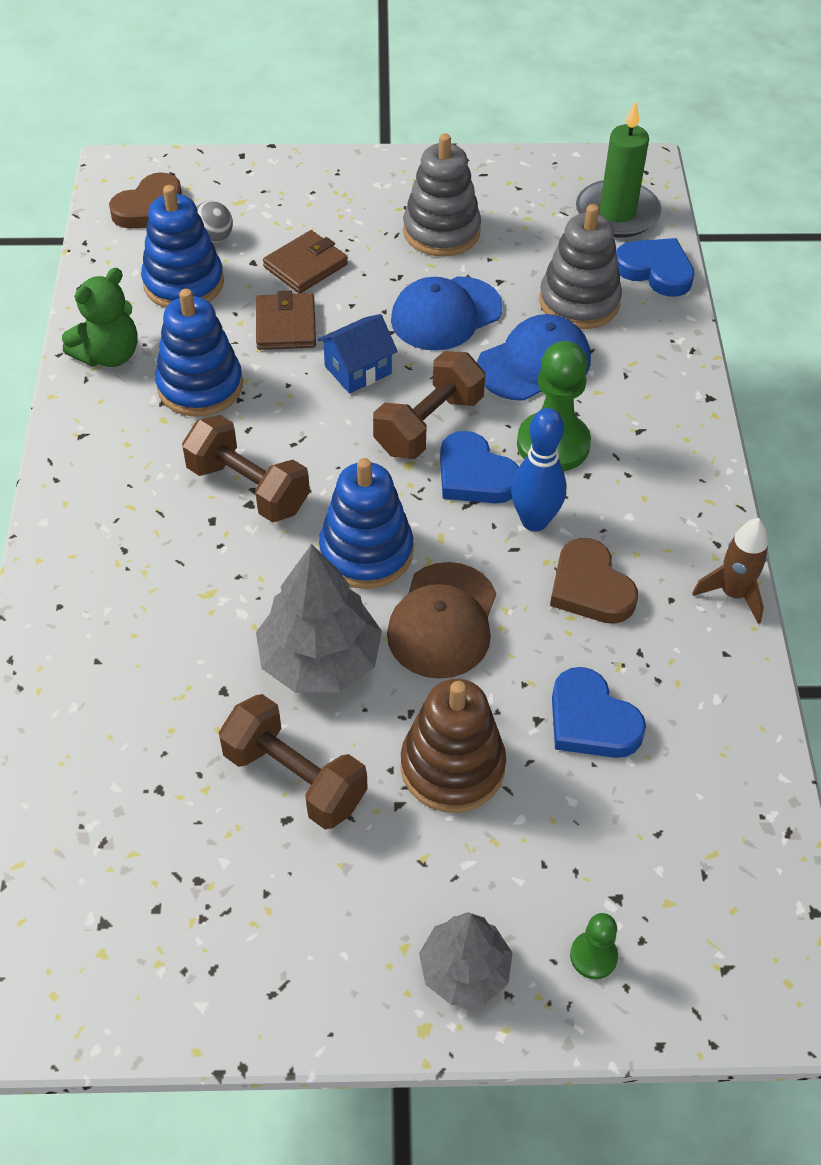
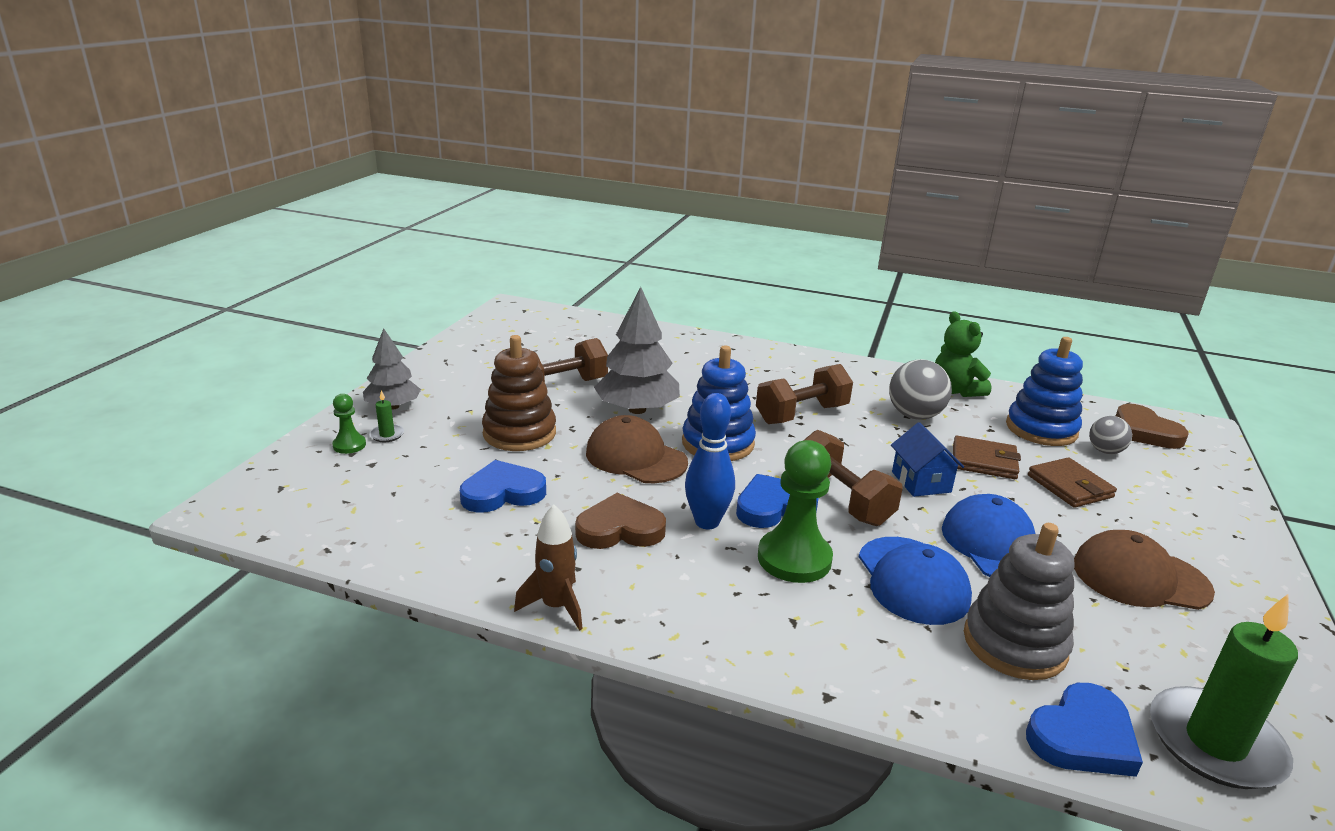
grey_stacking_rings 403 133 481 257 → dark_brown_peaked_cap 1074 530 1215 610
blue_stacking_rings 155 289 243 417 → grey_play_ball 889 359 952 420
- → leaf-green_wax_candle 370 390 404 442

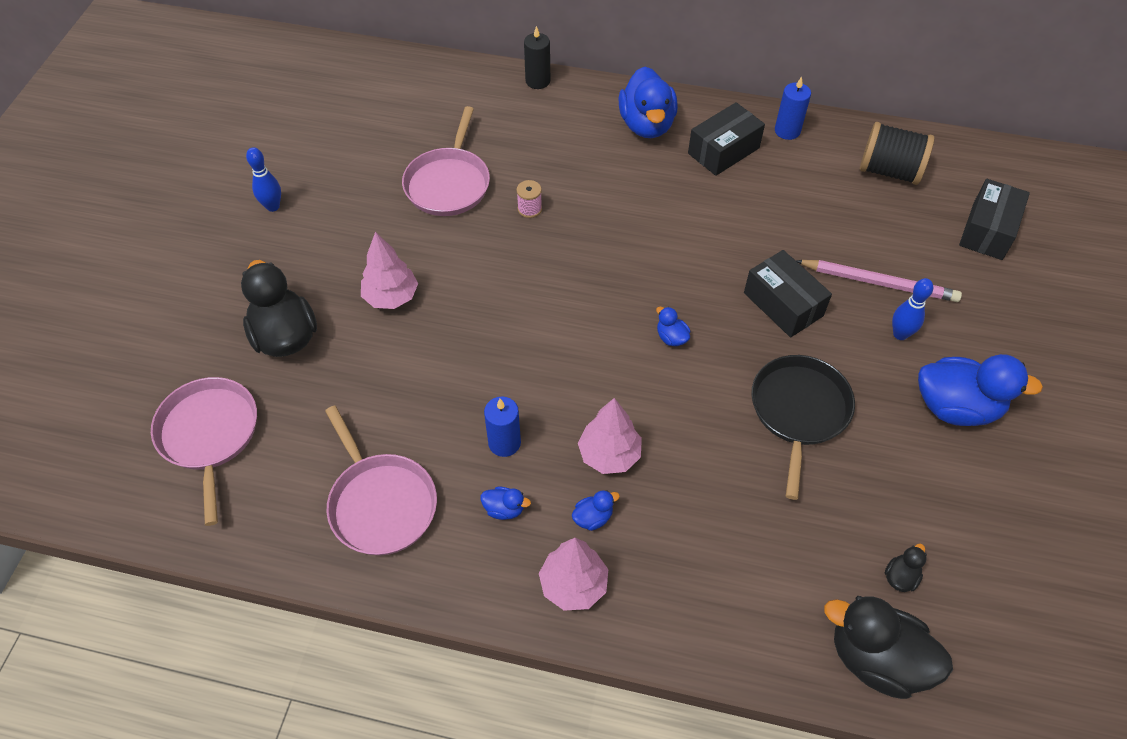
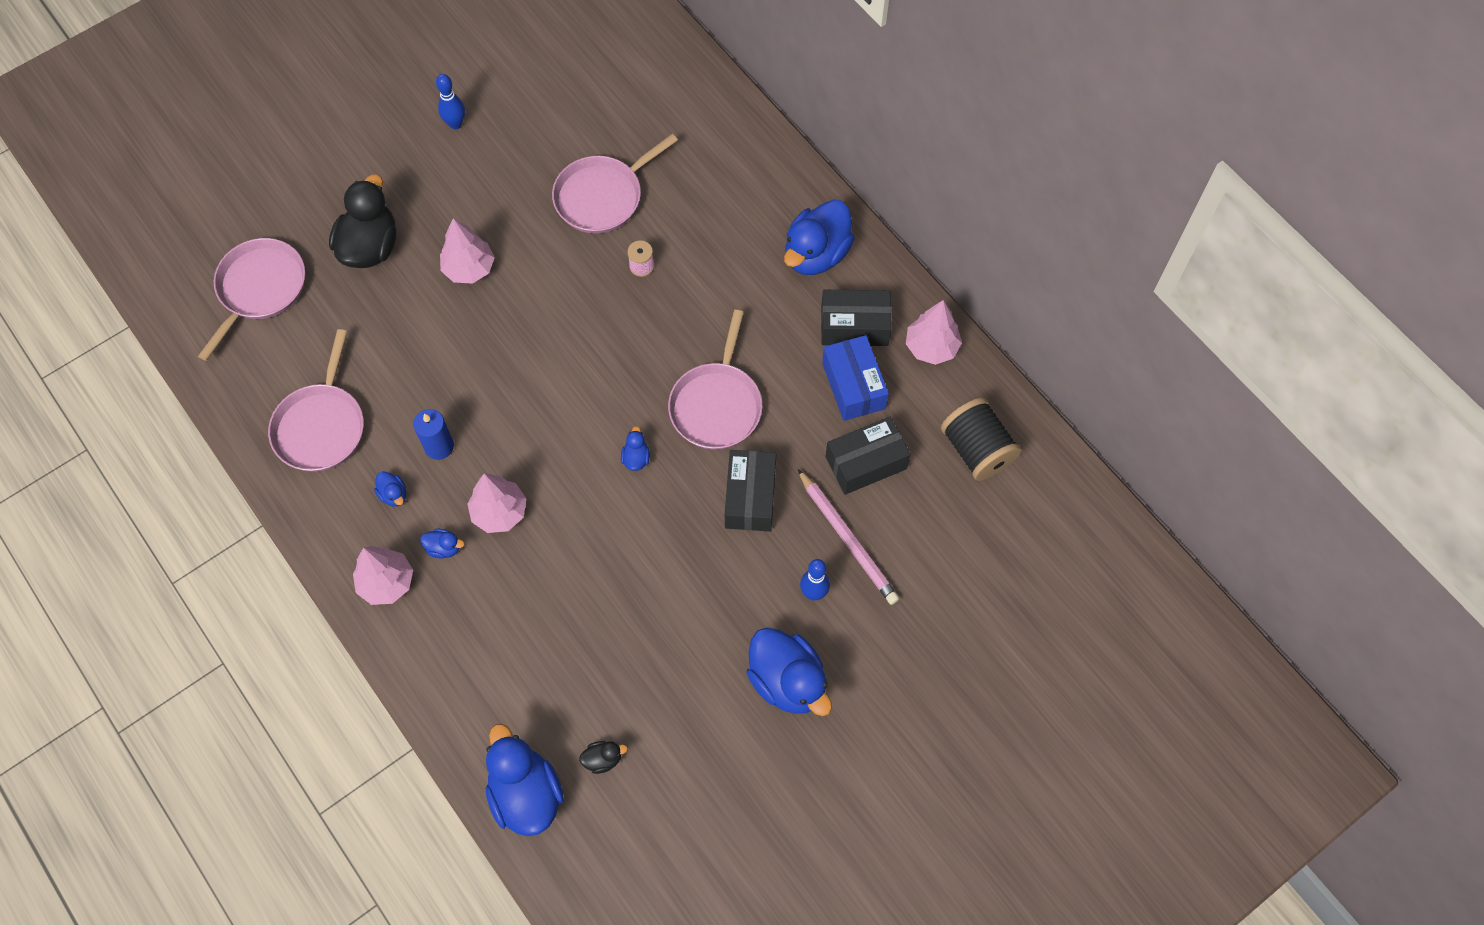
black_wax_candle 524 26 550 89 → -
blue_wax_candle 775 76 811 140 → pink_fir_tree 906 300 962 365
black_box 959 179 1030 260 → black_box 825 417 911 495, moved
black_frying_pan 751 355 855 500 → -
black_toy_duck 824 596 953 699 → blue_toy_duck 486 724 564 836
- → pink_frying_pan 668 310 763 450
- → blue_box 822 335 889 421

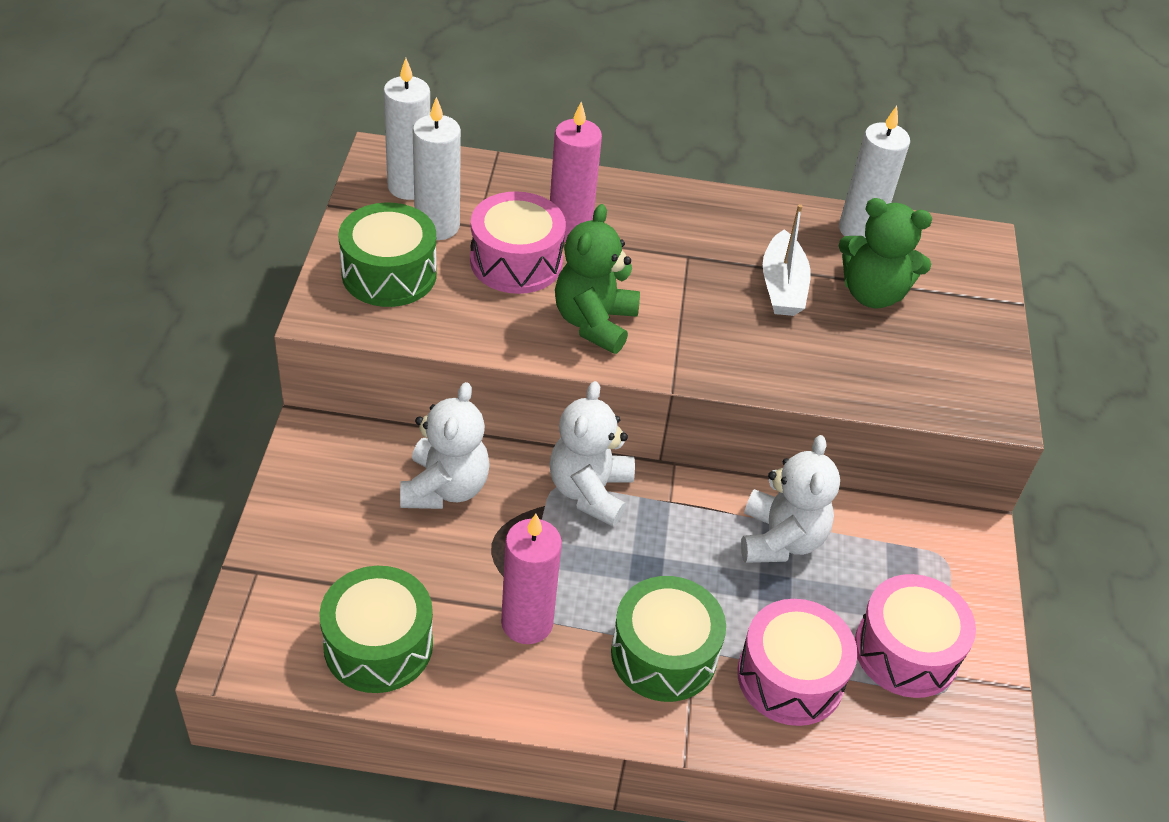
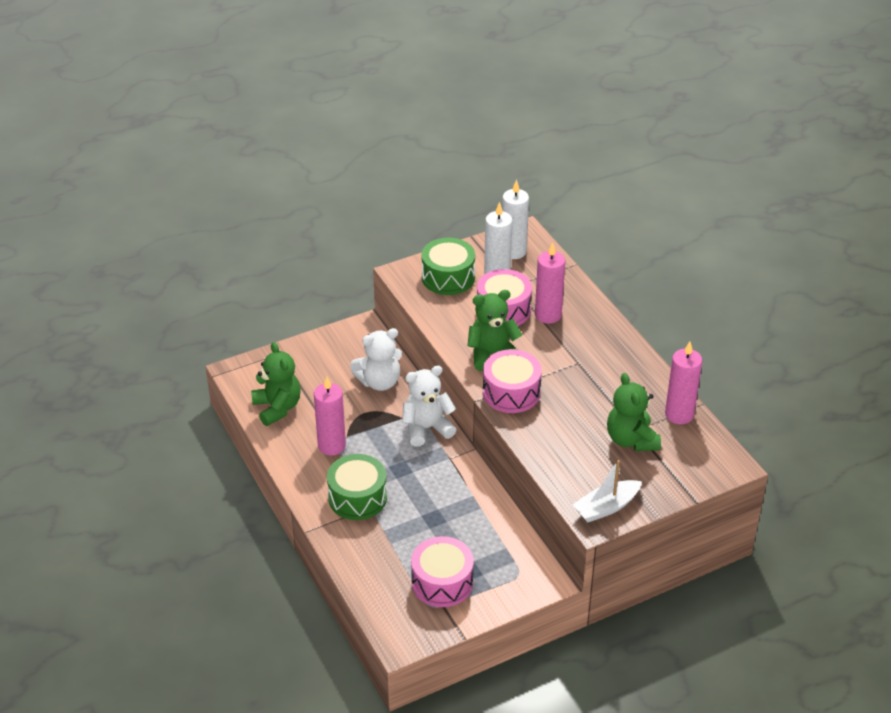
snow-white_wax_candle 839 106 910 238 → pink_wax_candle 665 342 702 424
snow-white_sailboat 763 204 811 316 → snow-white_sailboat 572 460 642 522, moved
snow-white_stuffed_bear 741 435 840 563 → -
leaf-green_snare_drum 319 566 433 693 → leaf-green_stuffed_bear 251 342 301 426
pink_snare_drum 737 599 858 726 → pink_snare_drum 483 349 542 413, moved

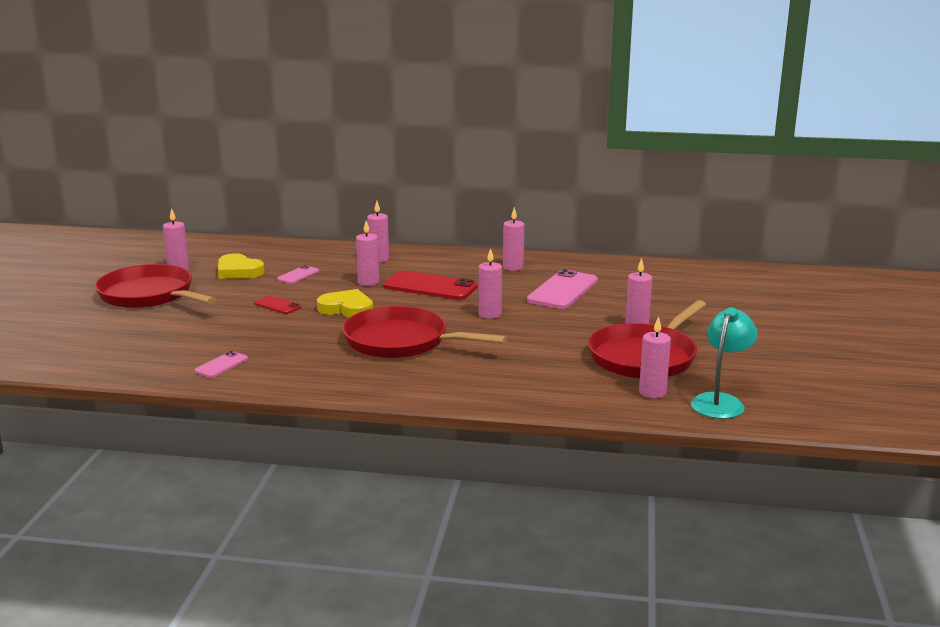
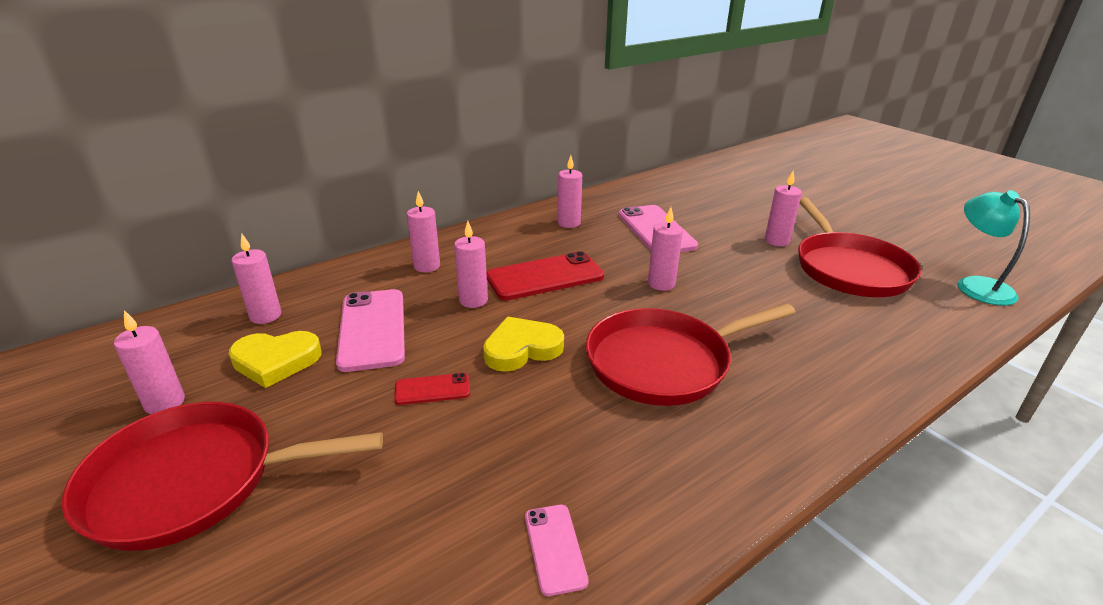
pink_phone 277 265 319 284 → pink_phone 336 289 405 372, x1.98
pink_wax_candle 639 316 671 399 → pink_wax_candle 231 233 282 324, moved

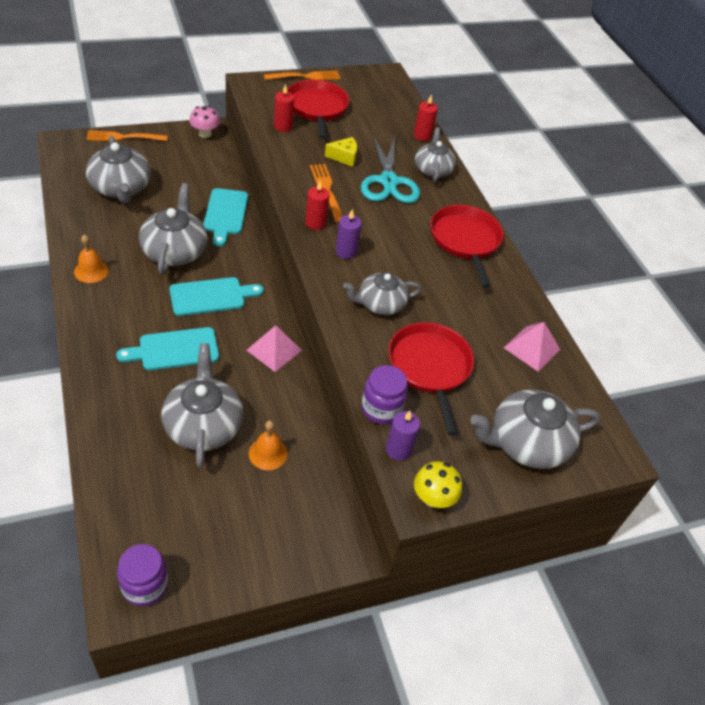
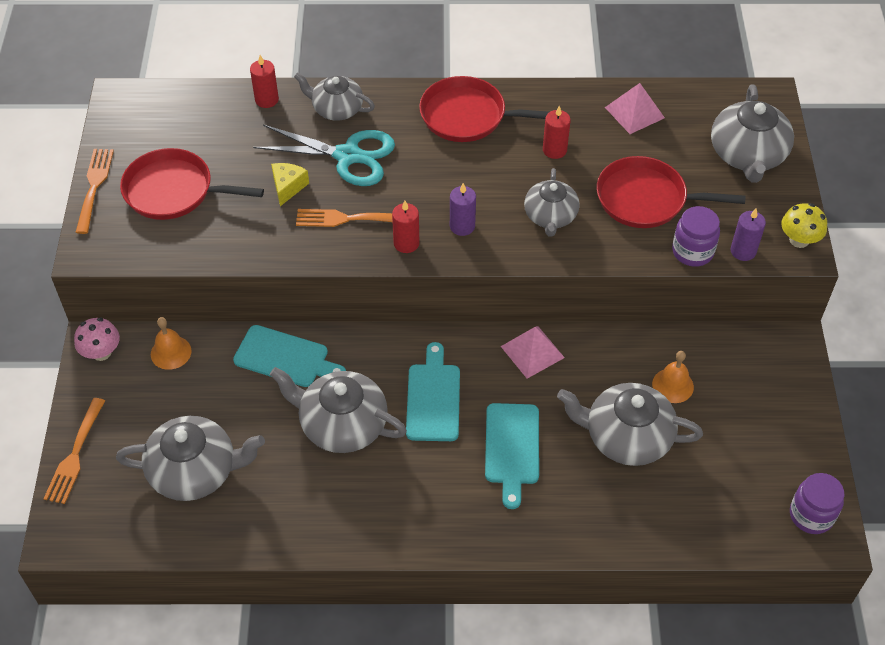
crimson_wax_candle 274 84 294 132 → crimson_wax_candle 543 106 571 159, moved
orange_hand_bell 74 234 109 283 → orange_hand_bell 151 317 192 370, moved

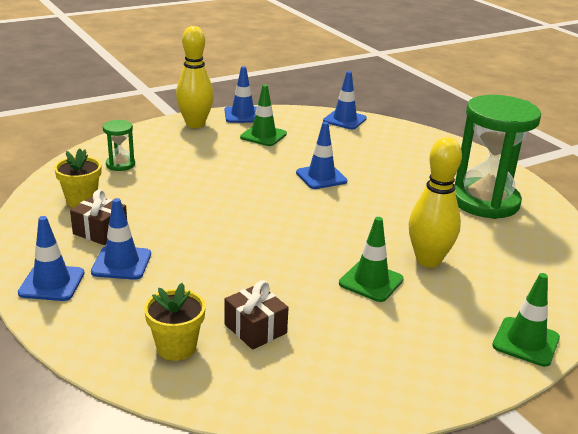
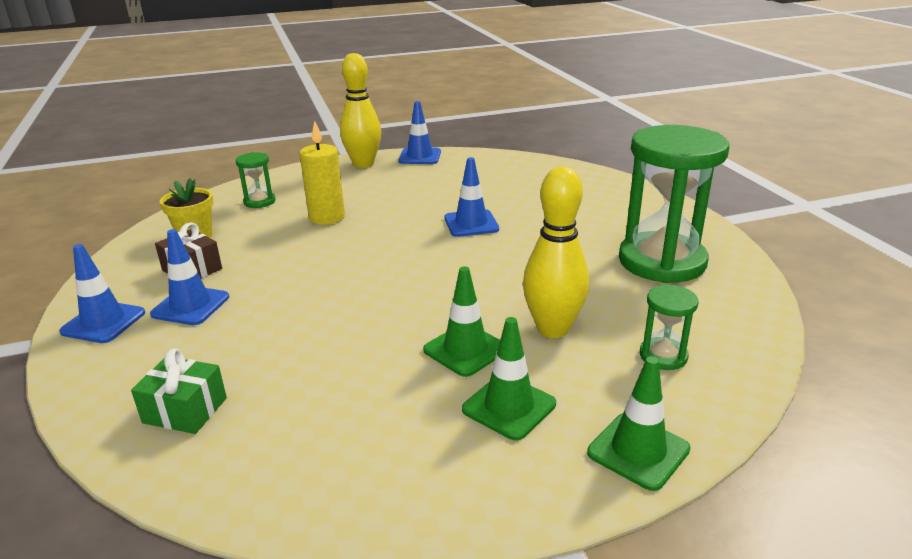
blue_safety_cone 323 71 367 129 → -
leaf-green_safety_cone 240 85 287 146 → leaf-green_safety_cone 462 317 556 441, moved
dark_brown_gift 225 280 289 350 → -
yellow_flower_pot 144 283 206 361 → leaf-green_gift 131 348 227 434
- → yellow_wax_candle 300 121 345 225
- → leaf-green_hourglass 640 285 699 370

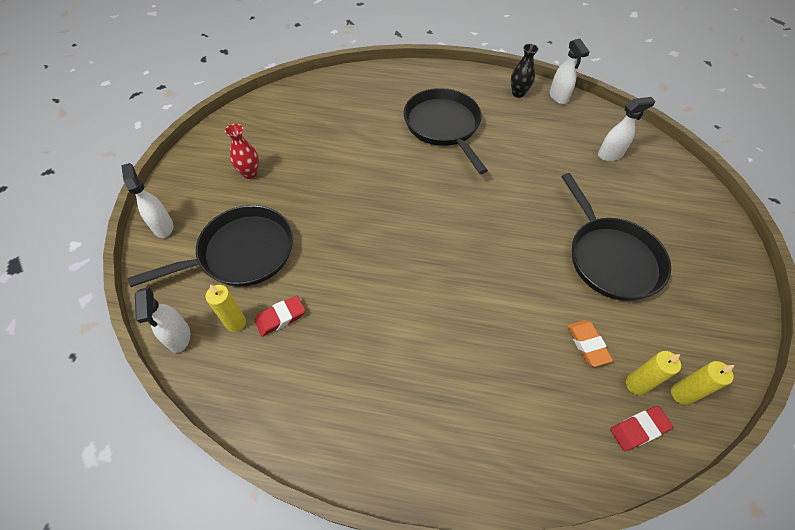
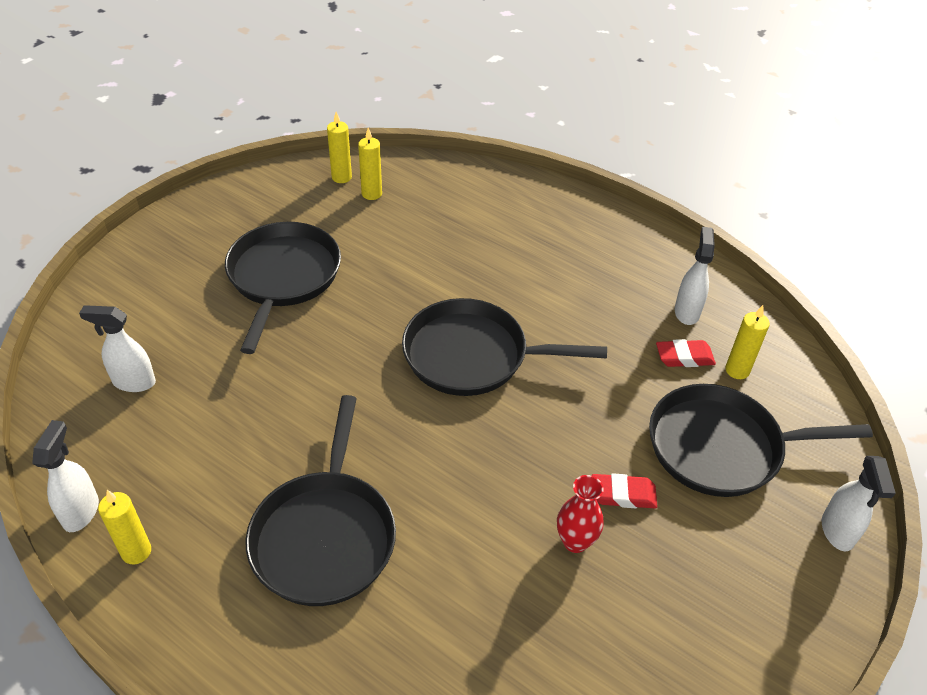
black_tall_vase 511 44 539 98 → yellow_wax_candle 98 490 151 564
crimson_tall_vase 225 124 259 179 → crimson_tall_vase 557 475 604 553, moved
snow-white_sprayer 135 287 190 353 → snow-white_sprayer 675 227 715 325, moved
orange_eraser 567 320 613 367 → -
crimson_eraser 610 406 673 451 → crimson_eraser 592 473 658 508, moved
- → black_frying_pan 402 298 607 396

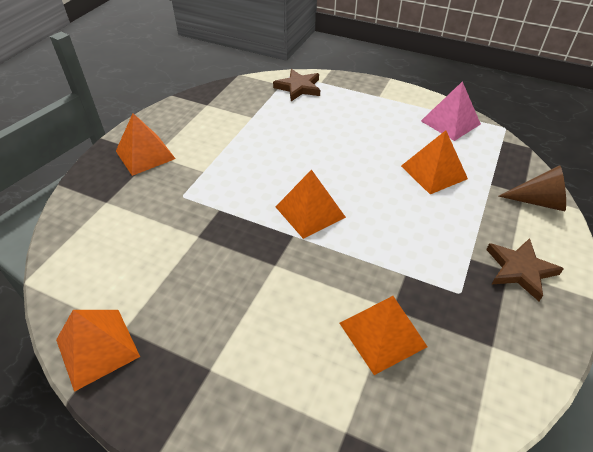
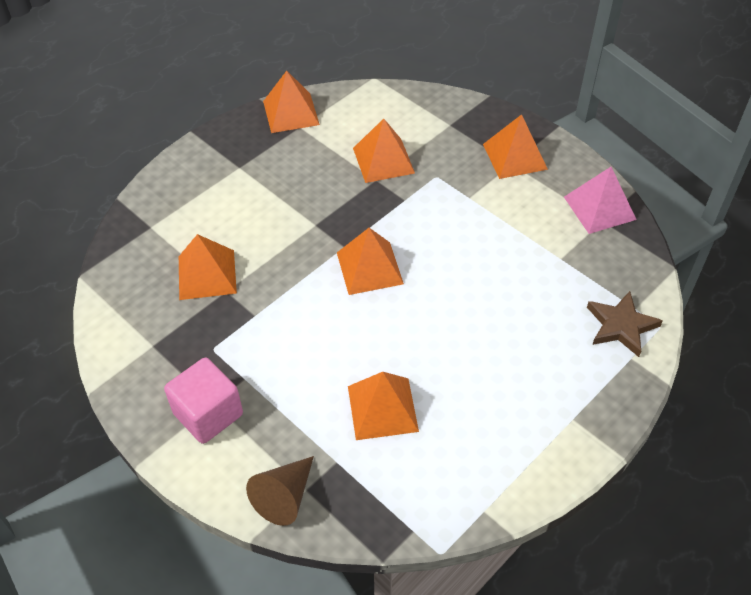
pink_pyramid 421 81 481 141 → pink_pyramid 564 167 637 234, moved
dark_brown_star_shape 486 238 564 301 → pink_solid_cube 164 357 243 444
- → orange_pyramid 353 118 415 183

